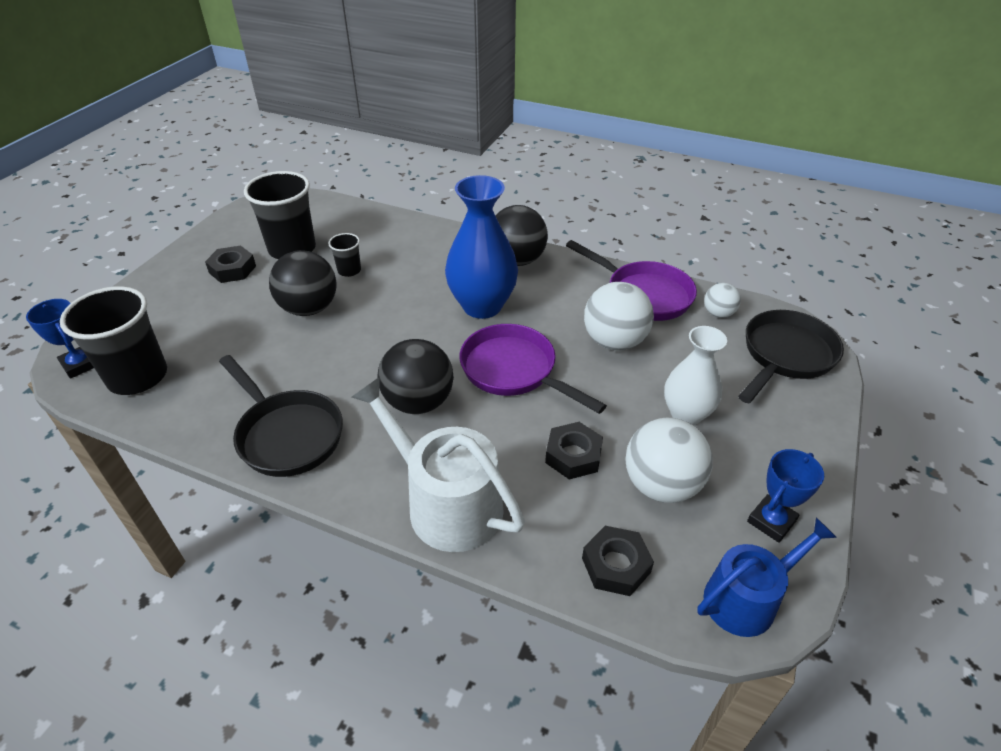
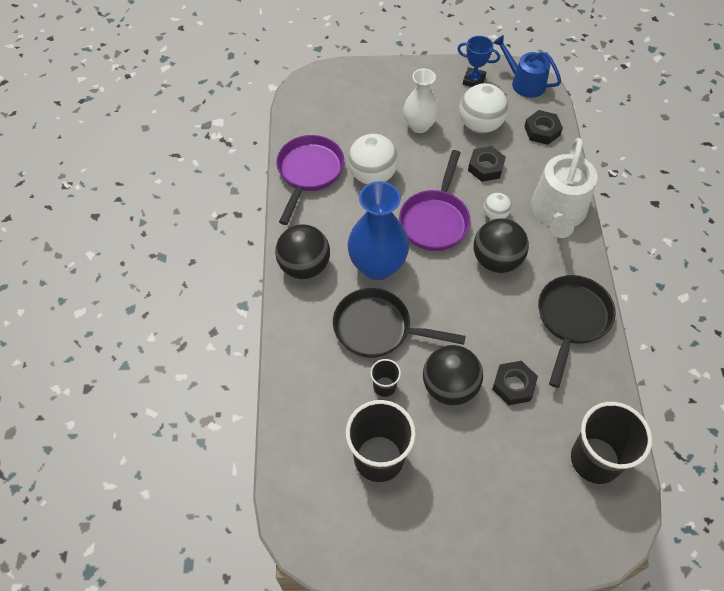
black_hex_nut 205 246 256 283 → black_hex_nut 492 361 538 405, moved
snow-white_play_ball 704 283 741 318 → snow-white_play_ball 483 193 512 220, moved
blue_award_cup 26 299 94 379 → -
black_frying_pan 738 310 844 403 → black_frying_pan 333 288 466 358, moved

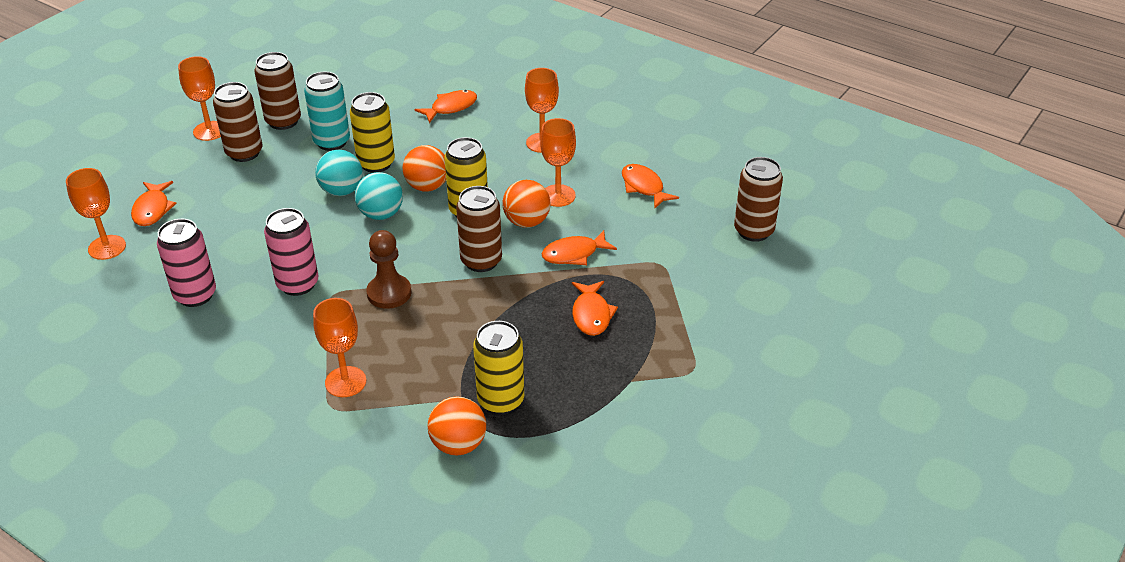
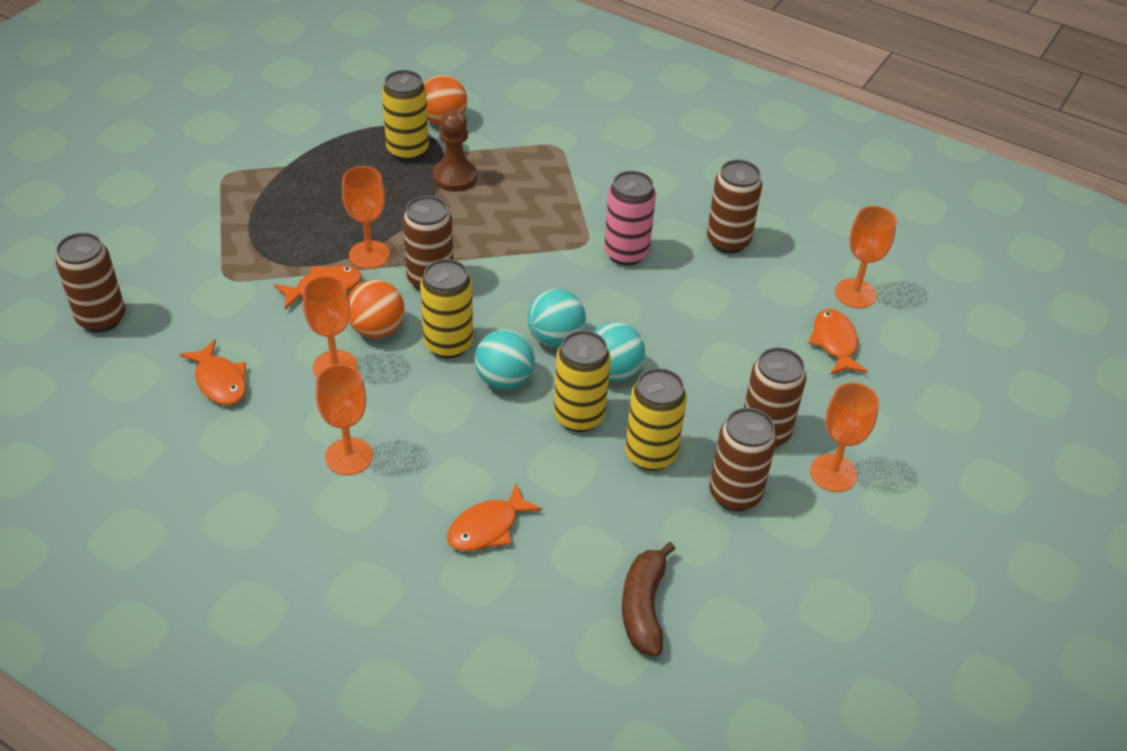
turquoise_tin 304 72 350 151 → yellow_tin 625 368 687 471
orange_play_ball 403 145 446 192 → turquoise_play_ball 475 330 535 390
pink_tin 157 219 216 307 → dark_brown_tin 707 160 762 254
dark_brown_game_pawn 366 230 412 309 → dark_brown_game_pawn 433 110 477 192, moved
orange_fish_figure 572 281 618 336 → -
orange_chalice 313 298 366 397 → orange_chalice 342 166 390 269, moved
- → dark_brown_banana_fruit 622 542 676 656

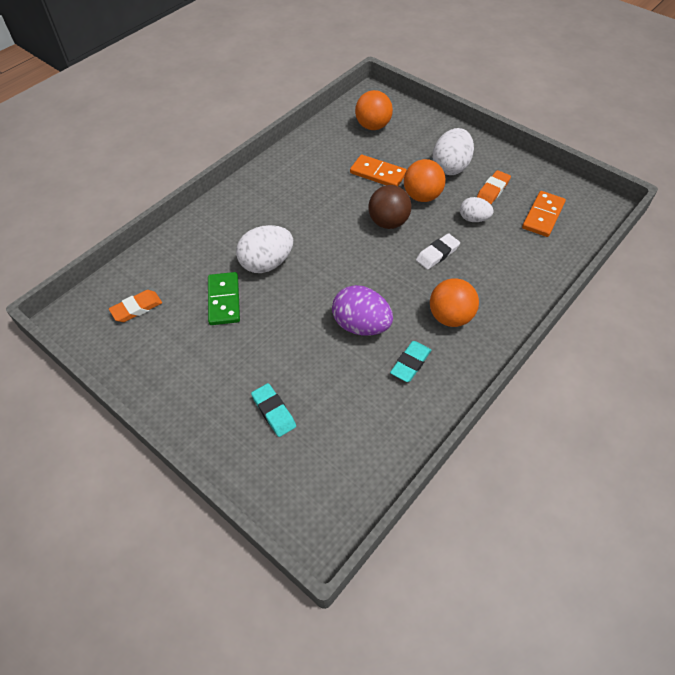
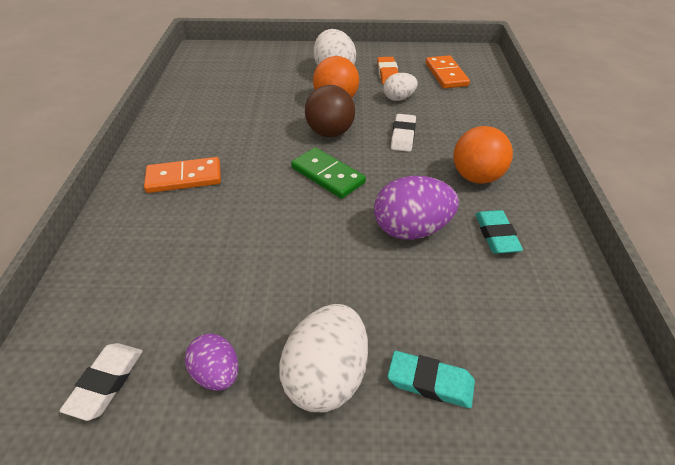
orange_play_ball 355 90 393 130 → -
orange_domino_piece 350 155 407 186 → orange_domino_piece 144 157 221 193, moved
snow-white_toy_egg 236 225 293 273 → snow-white_toy_egg 279 304 368 412, moved
leaf-green_domino_piece 208 272 240 325 → leaf-green_domino_piece 291 147 366 199, moved
orange_eraser 109 290 162 322 → snow-white_eraser 59 343 143 421
- → royal_purple_toy_egg 185 334 238 391

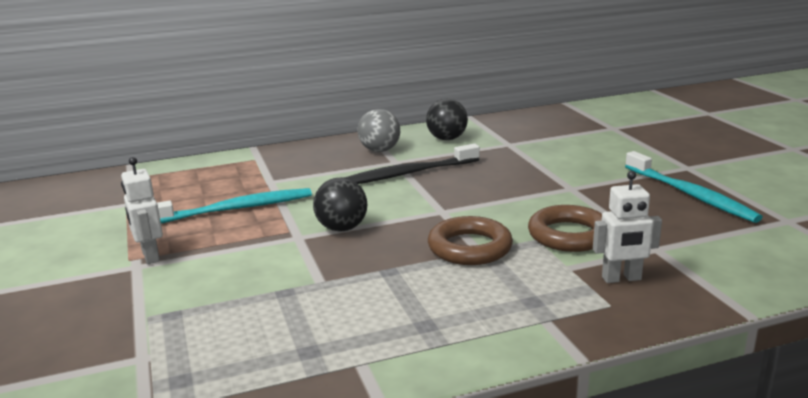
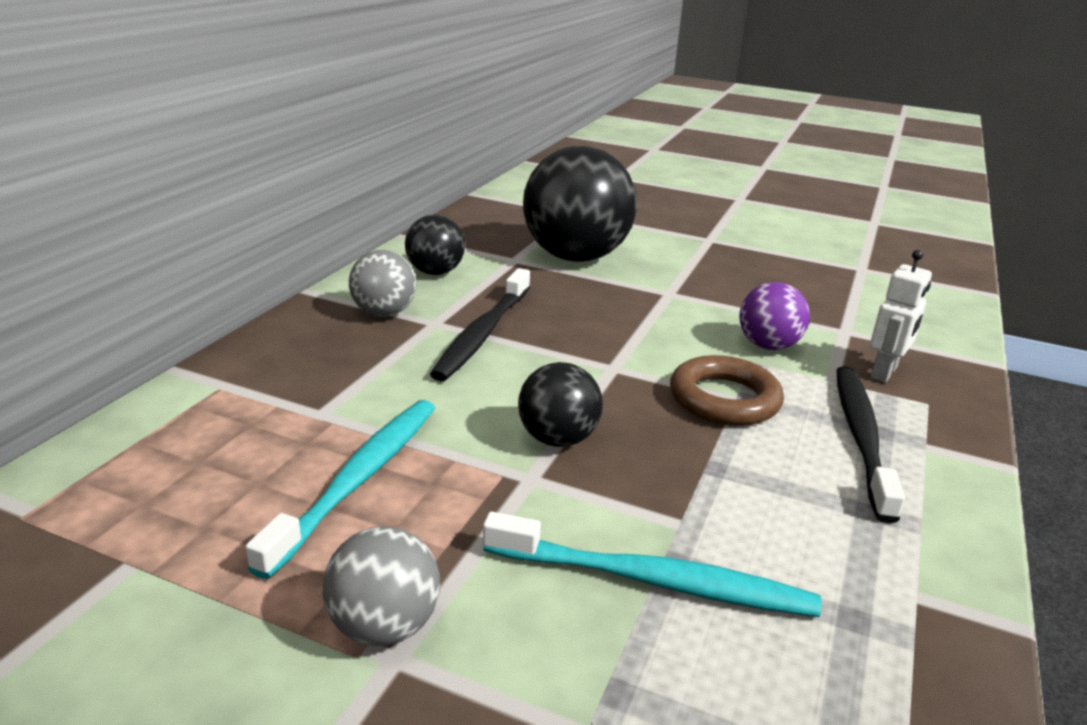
turquoise_dental_brush 625 151 763 223 → turquoise_dental_brush 483 512 822 617, moved
snow-white_toy_robot 121 157 163 264 → grey_play_ball 323 526 440 646
dark_brown_ring 528 205 602 252 → royal_purple_play_ball 739 282 810 350
- → black_play_ball 523 146 637 262
- → black_dental_brush 836 366 905 523

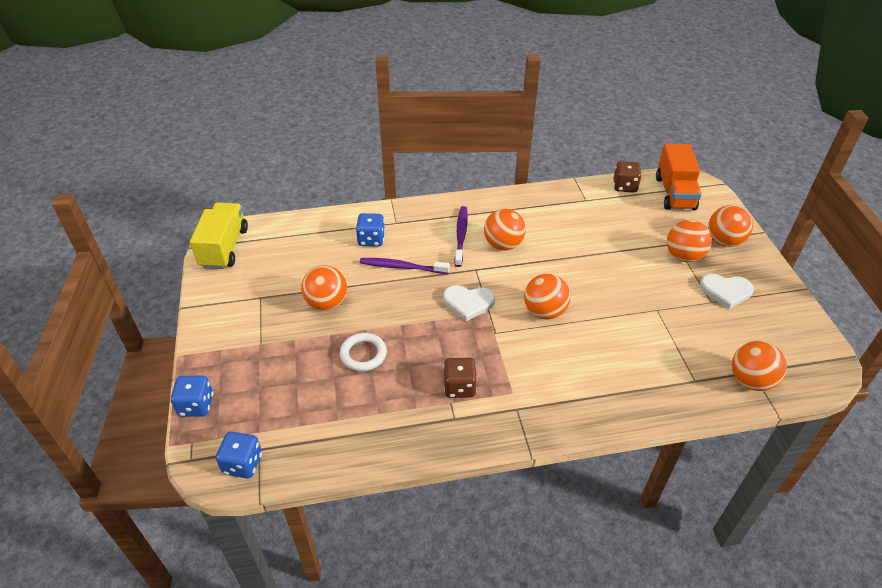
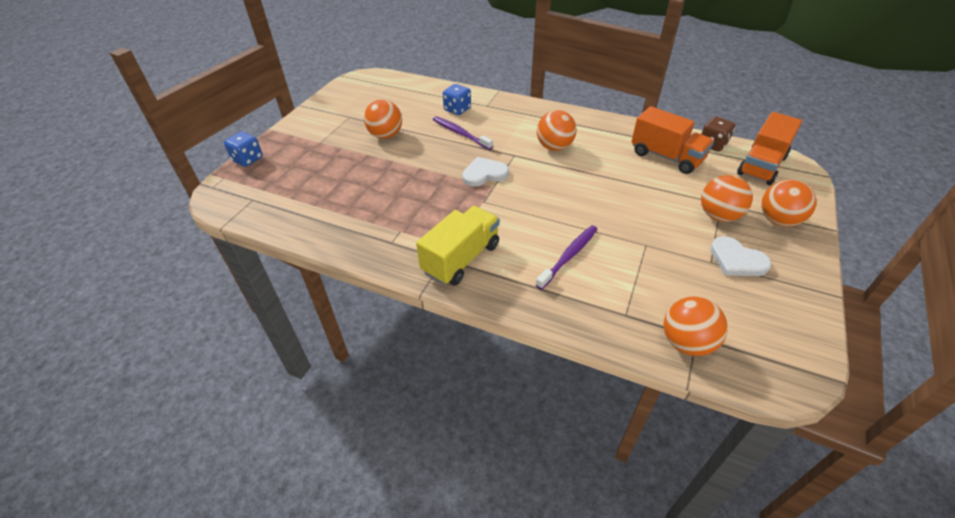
yellow_lorry 190 202 248 269 → yellow_lorry 416 206 500 286, moved
royal_purple_dental_brush 455 206 468 267 → royal_purple_dental_brush 536 225 598 290, moved
orange_play_ball 524 274 570 320 → -
snow-white_love_heart 443 285 495 321 → snow-white_love_heart 462 157 509 187, 120 degrees clockwise
snow-white_ring 340 333 387 371 → -
dark_brown_die 443 358 477 398 → -
blue_die 216 431 262 478 → -
- → orange_lorry 631 106 714 174

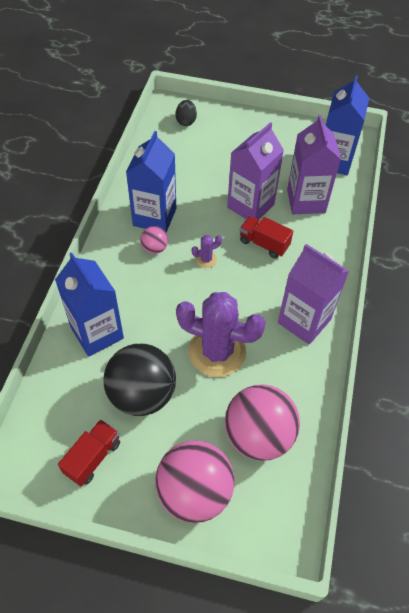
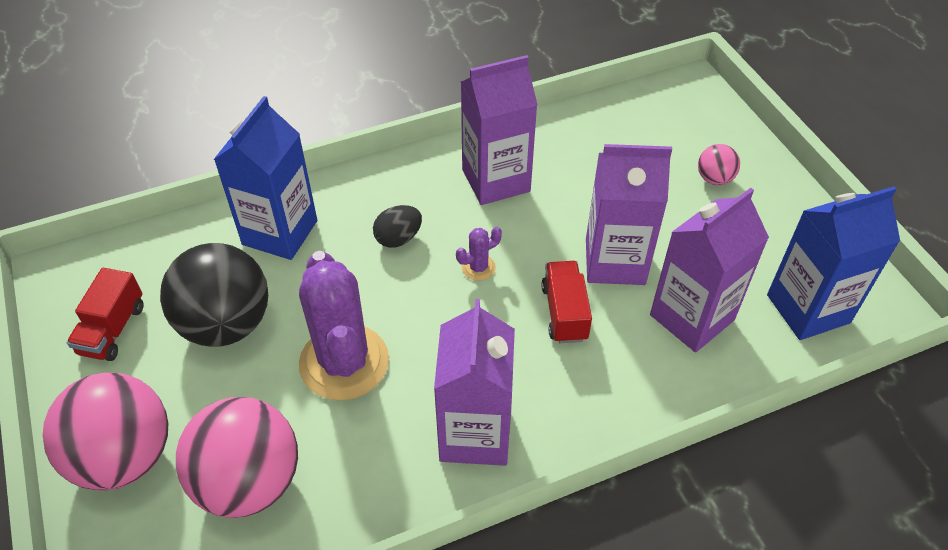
black_toy_egg 175 100 197 126 → black_toy_egg 373 205 422 248, moved
blue_carton 126 131 176 232 → royal_purple_carton 461 55 538 205
pink_play_ball 140 226 168 254 → pink_play_ball 698 144 740 185, moved
royal_purple_saguaro_cactus 192 235 222 268 → royal_purple_saguaro_cactus 456 227 502 281, 60 degrees counterclockwise
crimson_lorry 58 420 120 486 → crimson_lorry 67 268 144 361, 105 degrees clockwise

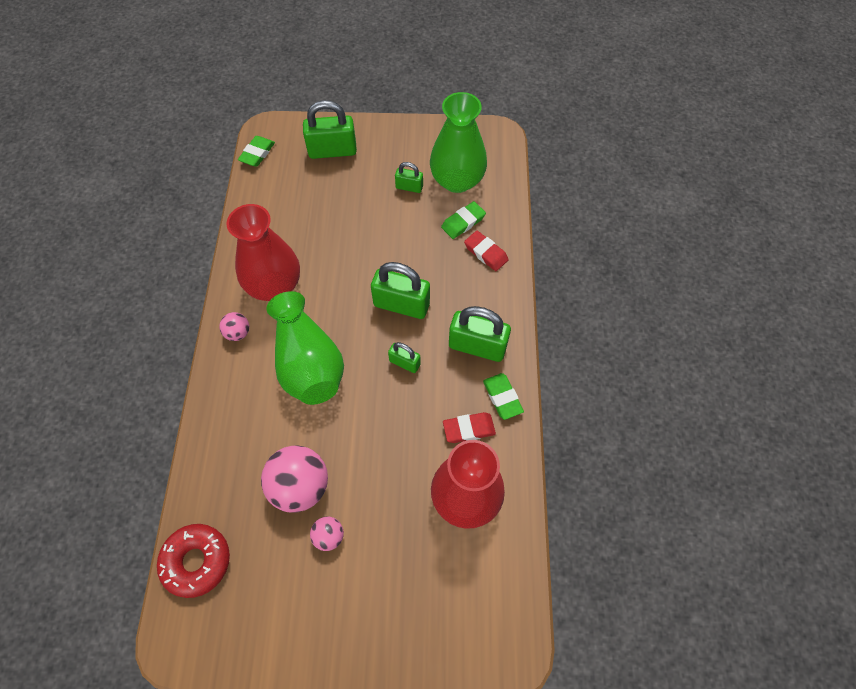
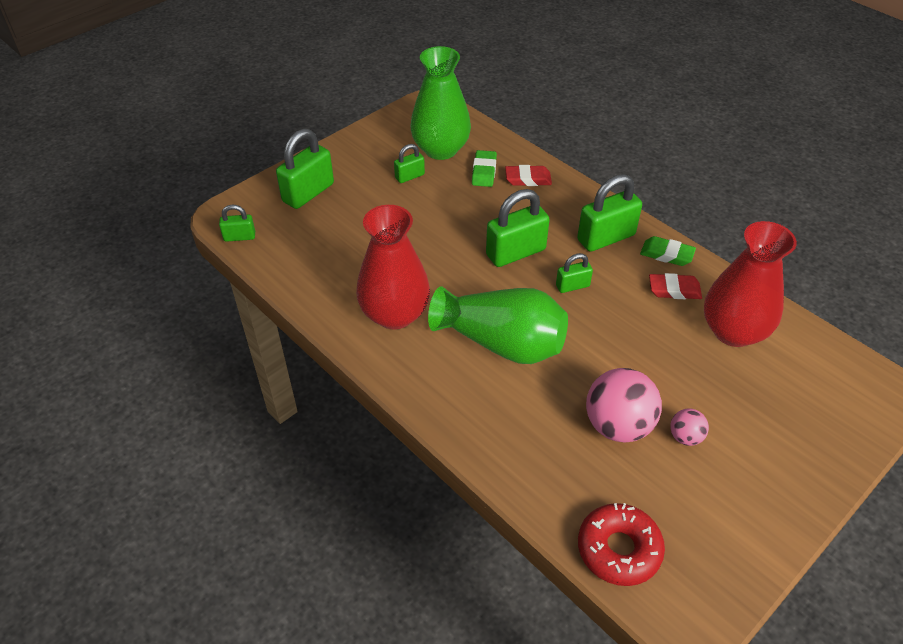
leaf-green_eraser 238 136 275 167 → leaf-green_lock 219 205 255 242
pink_play_ball 219 312 249 341 → -
crimson_eraser 443 412 496 443 → crimson_eraser 649 273 702 299, 60 degrees clockwise

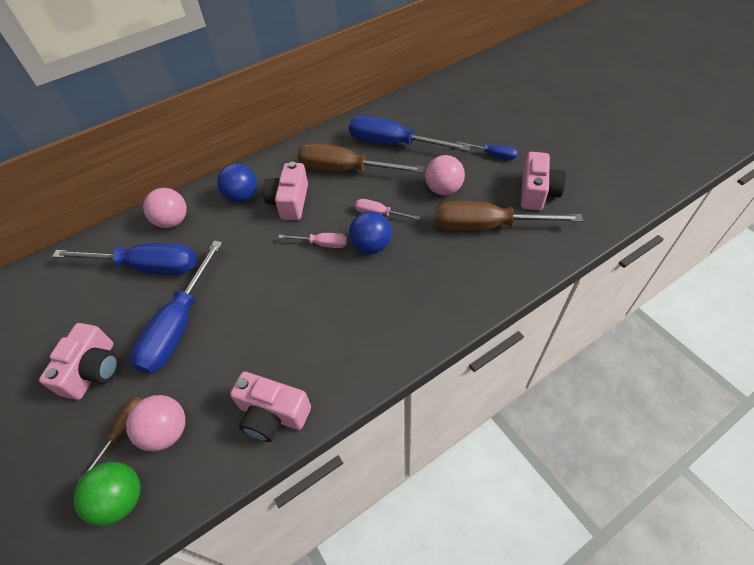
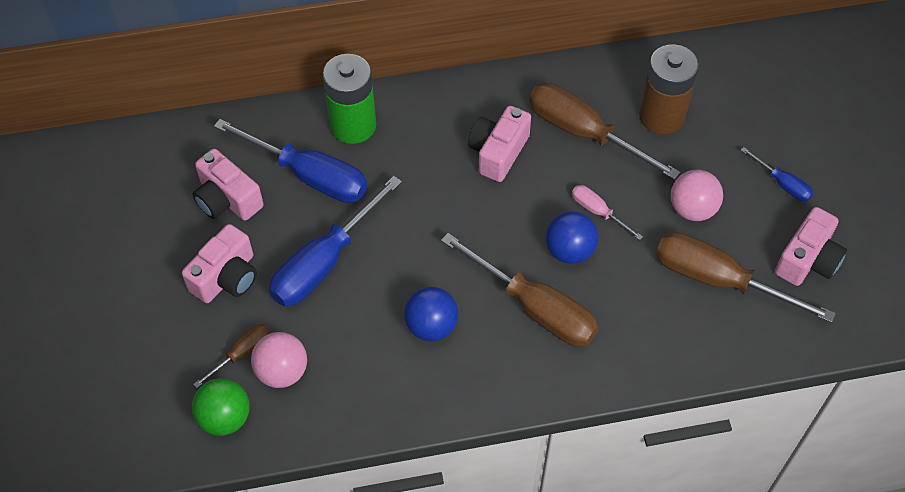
blue_hand_screwdriver 349 115 471 151 → dark_brown_power_cell 639 44 699 135
blue_play_ball 217 163 257 203 → blue_play_ball 404 287 459 341, moved
pink_play_ball 143 188 187 228 → leaf-green_power_cell 322 54 376 144
pink_hand_screwdriver 278 233 347 248 → -
pink_camera 230 371 311 442 → pink_camera 192 149 264 221, moved
- → dark_brown_hand_screwdriver 441 233 598 347

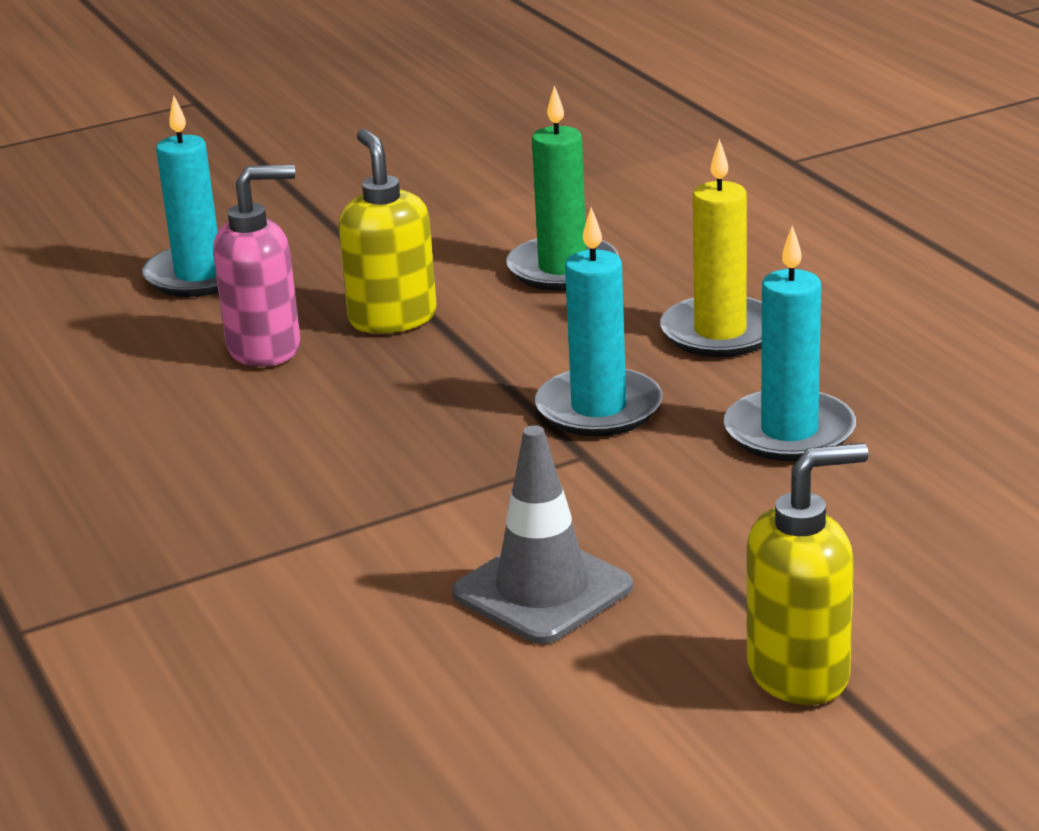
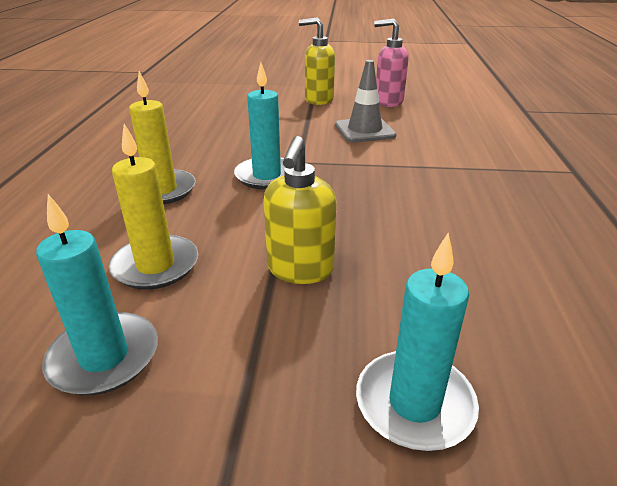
leaf-green_wax_candle 506 85 619 291 → yellow_wax_candle 109 124 198 290
pink_soap_dispenser 213 165 300 367 → pink_soap_dispenser 374 19 409 107, moved
turquoise_wax_candle 724 226 856 461 → turquoise_wax_candle 36 194 158 395, moved

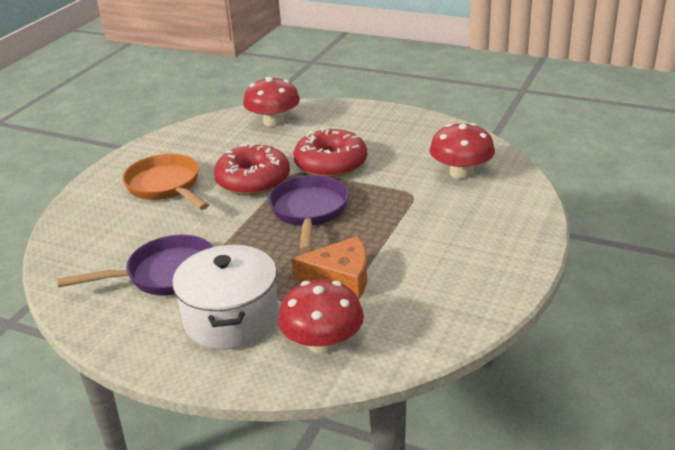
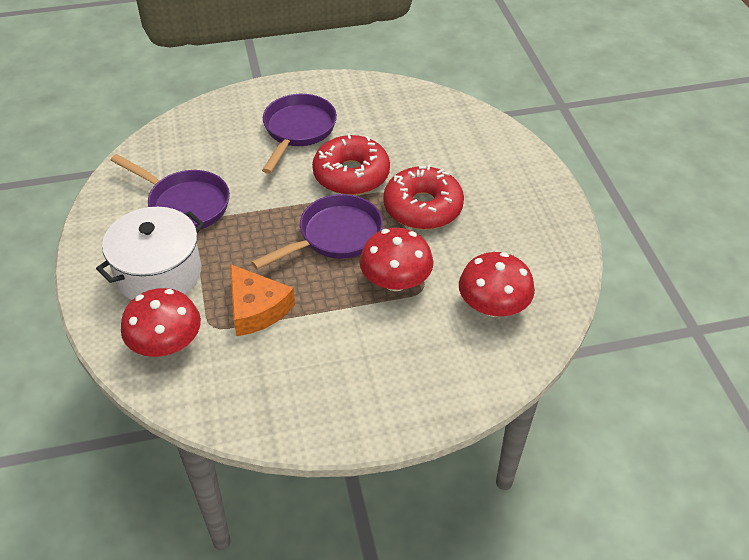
crimson_toadstool 243 77 300 127 → crimson_toadstool 359 228 434 291, moved
orange_frying_pan 122 154 209 210 → royal_purple_frying_pan 262 94 337 174

